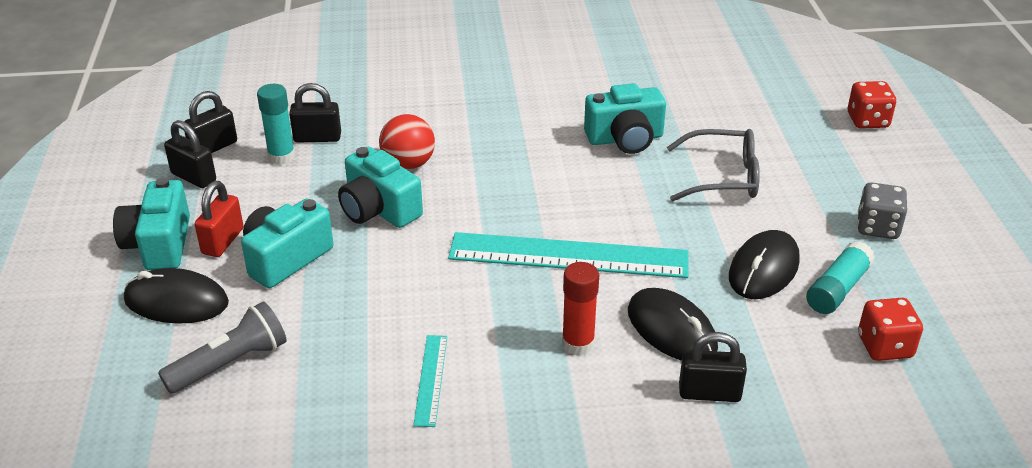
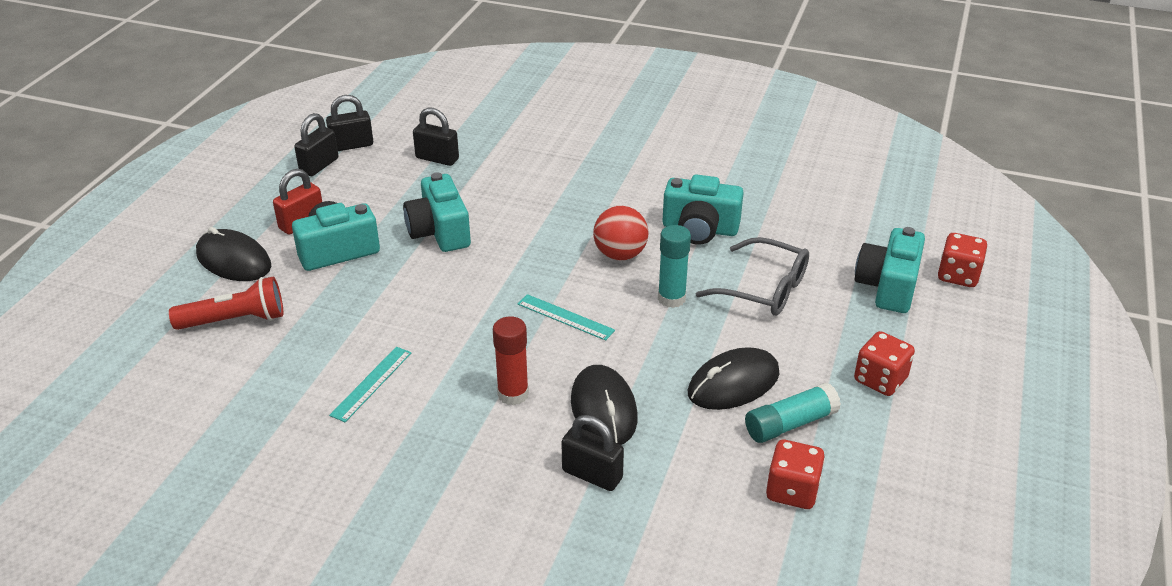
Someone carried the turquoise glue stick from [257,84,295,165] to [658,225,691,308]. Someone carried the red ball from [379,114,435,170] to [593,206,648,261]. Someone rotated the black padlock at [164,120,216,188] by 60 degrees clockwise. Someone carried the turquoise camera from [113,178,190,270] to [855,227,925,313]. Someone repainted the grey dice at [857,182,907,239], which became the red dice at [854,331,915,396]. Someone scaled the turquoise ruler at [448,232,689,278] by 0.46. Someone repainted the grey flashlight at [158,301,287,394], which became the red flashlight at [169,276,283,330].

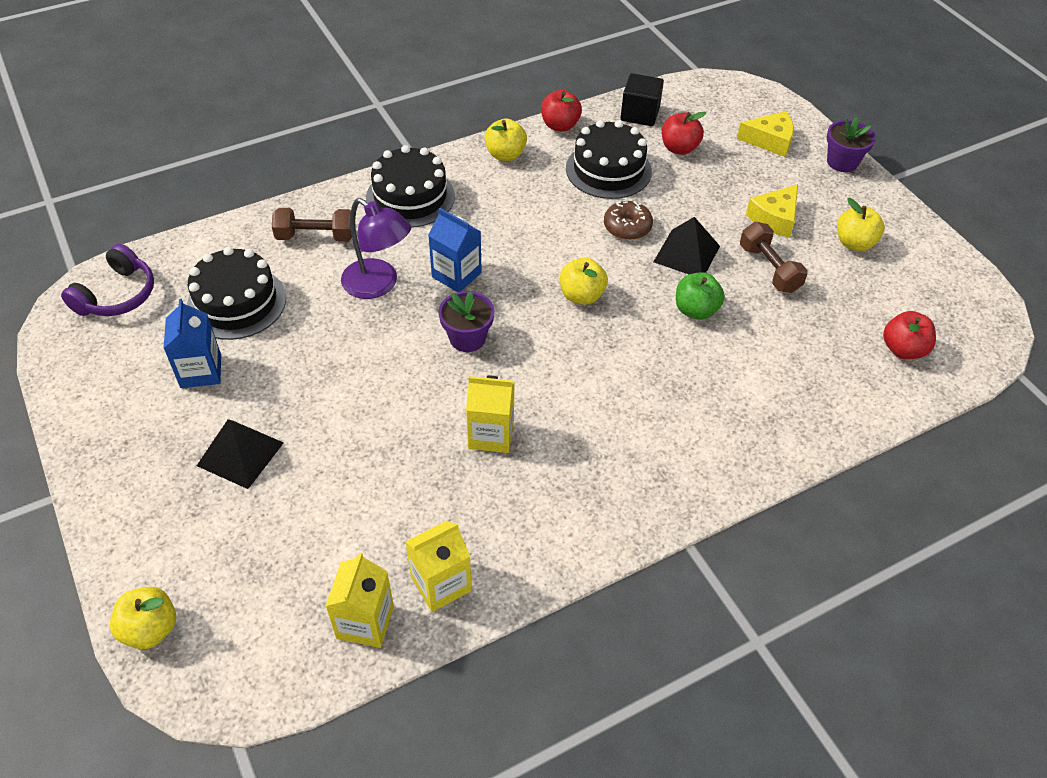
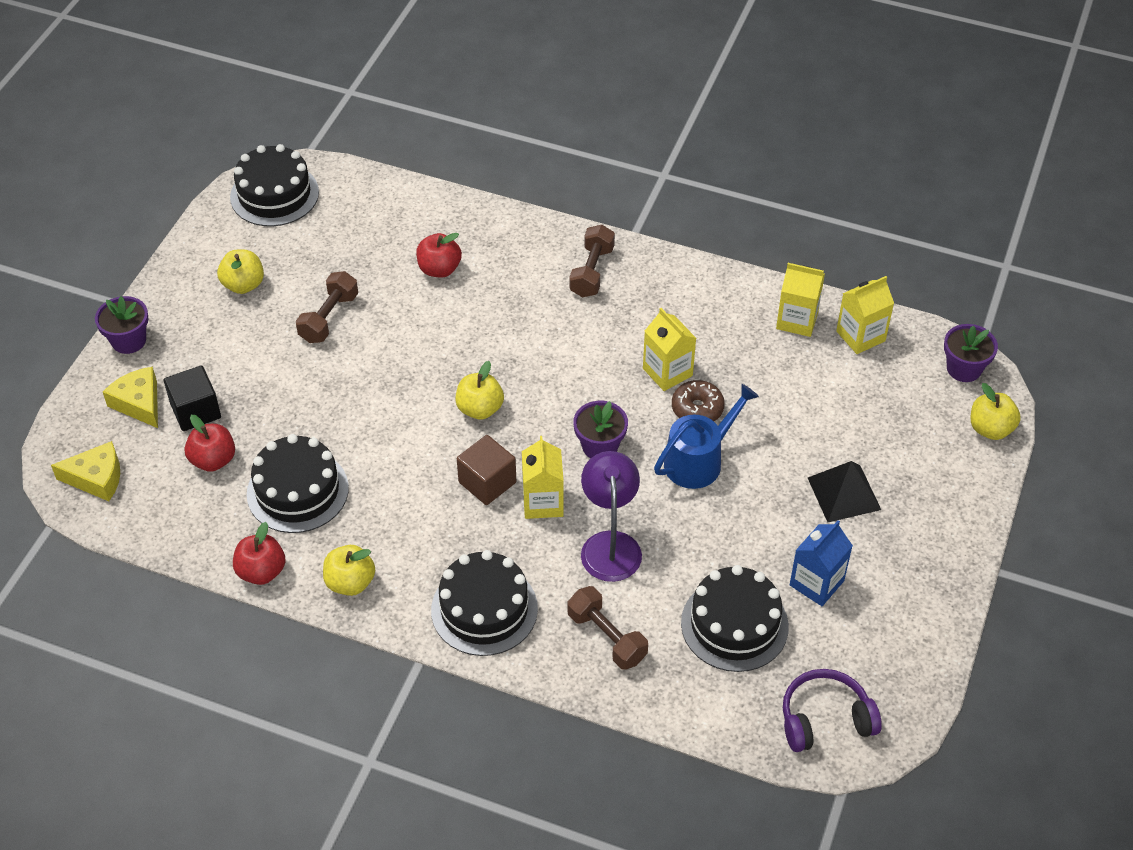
Someone carried the black cube from [620,73,664,126] to [164,365,221,431]. Someone carried the yellow cheese from [746,184,798,238] to [51,441,120,501]. Someone carried the brown donut from [604,201,653,240] to [672,380,725,421]. Someone repainted the blue carton at [428,208,482,292], which became the yellow carton at [522,436,564,519]. Someone took away the black pyramid at [653,217,720,274]. Someone took away the green apple at [676,272,725,320]. Someone carried the red apple from [883,311,936,359] to [416,233,462,277]. Someone put down the black cake at [230,144,319,226]. Someone put down the brown dumbbell at [569,225,615,297]. Someone put down the purple flower pot at [944,324,998,382]. Someone put down the blue watering can at [654,384,759,489]. Someone put down the brown cube at [457,435,516,505].

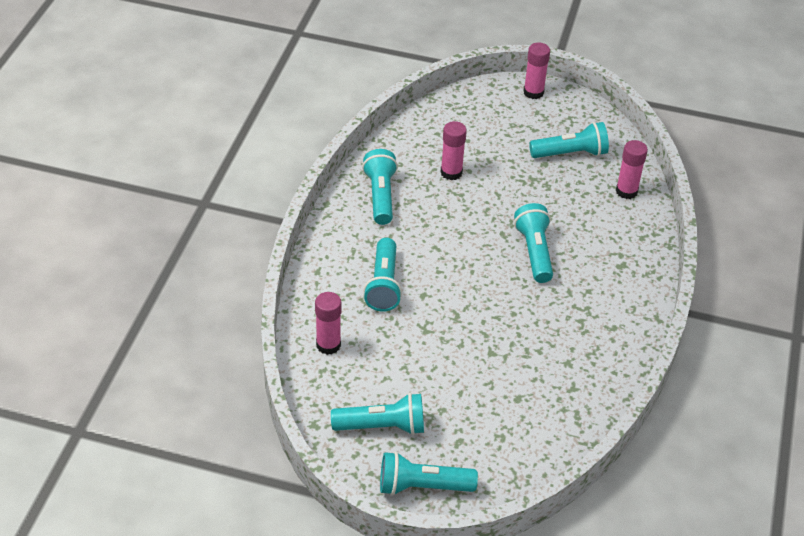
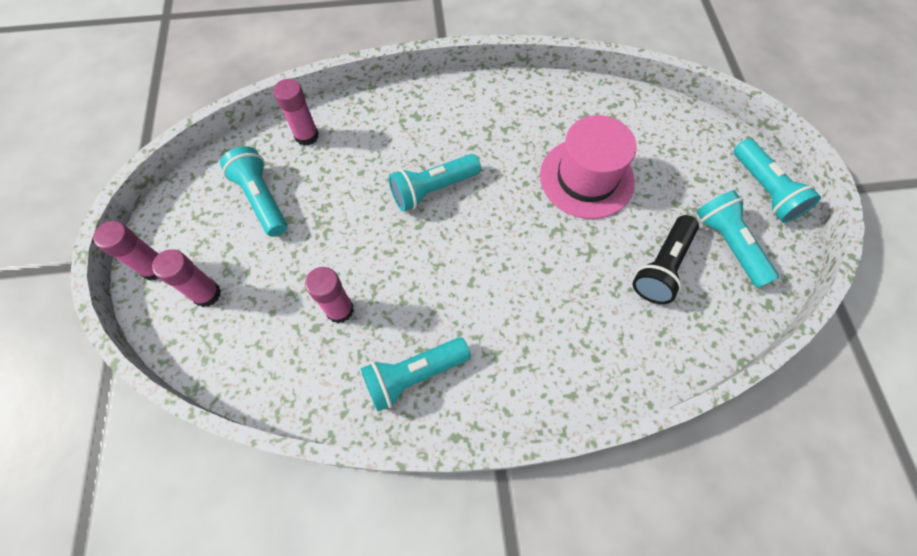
Someone took away the turquoise flashlight at [363,238,402,312]. Someone carried the pink glue stick from [315,292,342,355] to [152,249,221,307]. Someone put down the pink hat at [540,115,637,219]. Someone put down the black flashlight at [633,215,699,304].

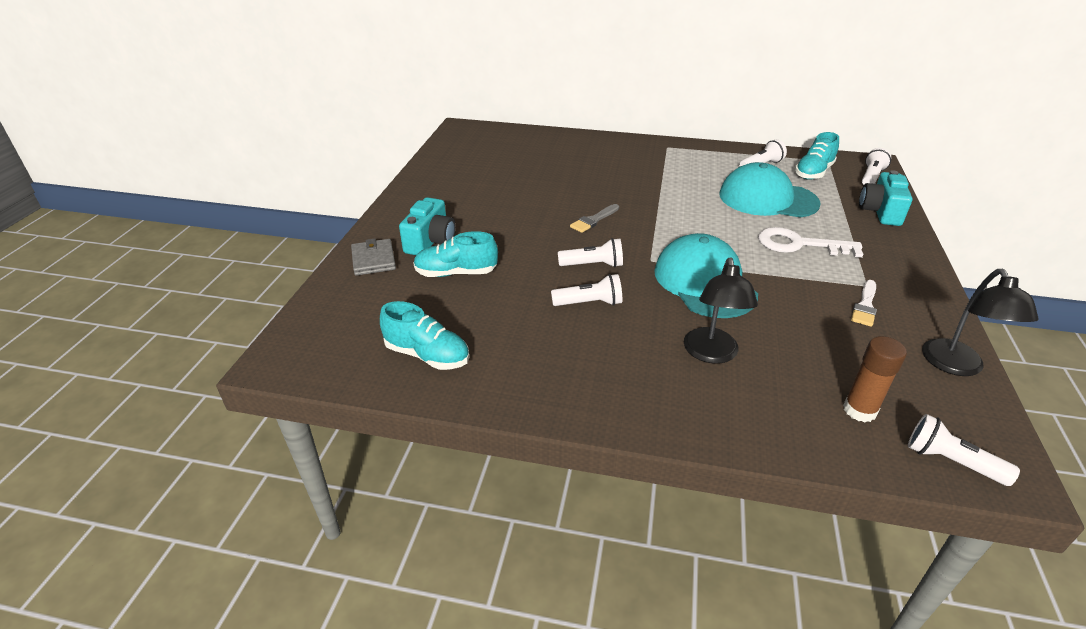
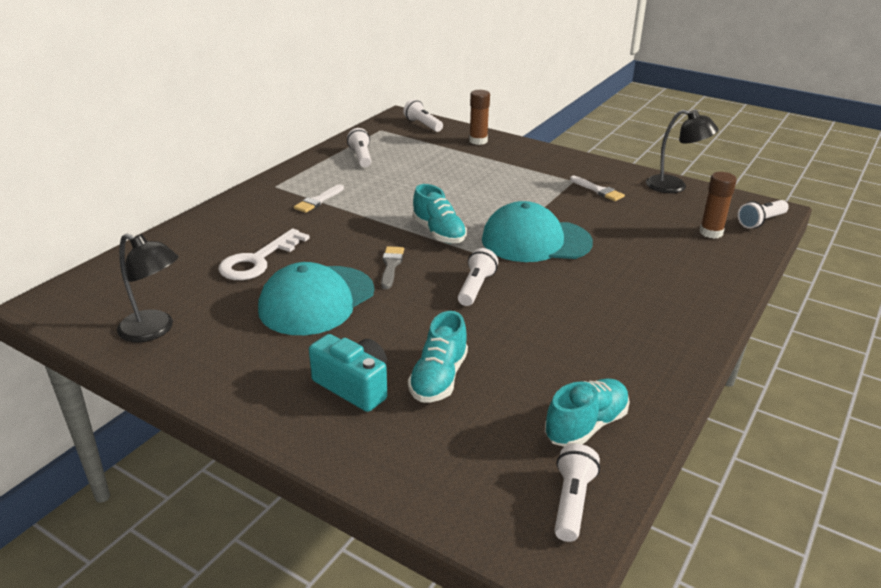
Someone carried the turquoise shoe from [795,132,839,180] to [412,184,467,244]. Someone carried the turquoise cap from [719,162,821,218] to [258,262,374,335]. Someone swapped the turquoise camera at [859,170,913,226] for the brown glue stick at [469,90,490,145]. Someone rotated the grey brush at [570,204,619,233] by 150 degrees counterclockwise. Someone carried the white key from [758,227,863,258] to [218,229,310,280]. Someone took away the grey wallet at [351,238,396,276]. Someone carried the black lamp from [684,257,758,364] to [117,234,179,342]. Someone carried the white flashlight from [551,274,622,306] to [554,444,600,542]. Someone put down the white brush at [294,184,344,213].

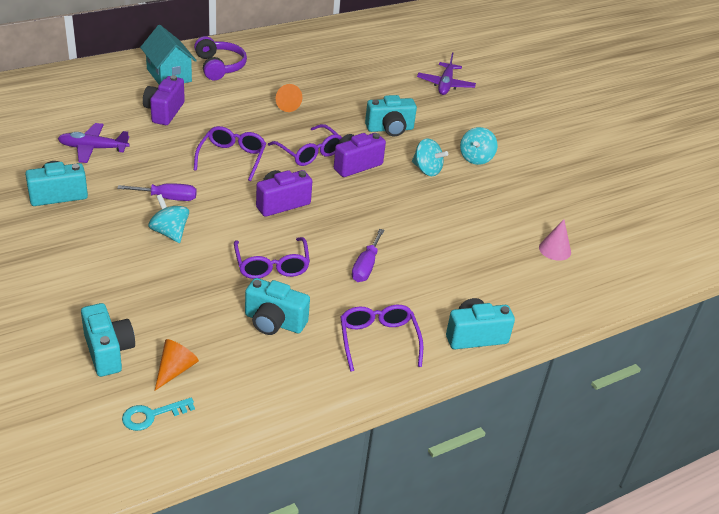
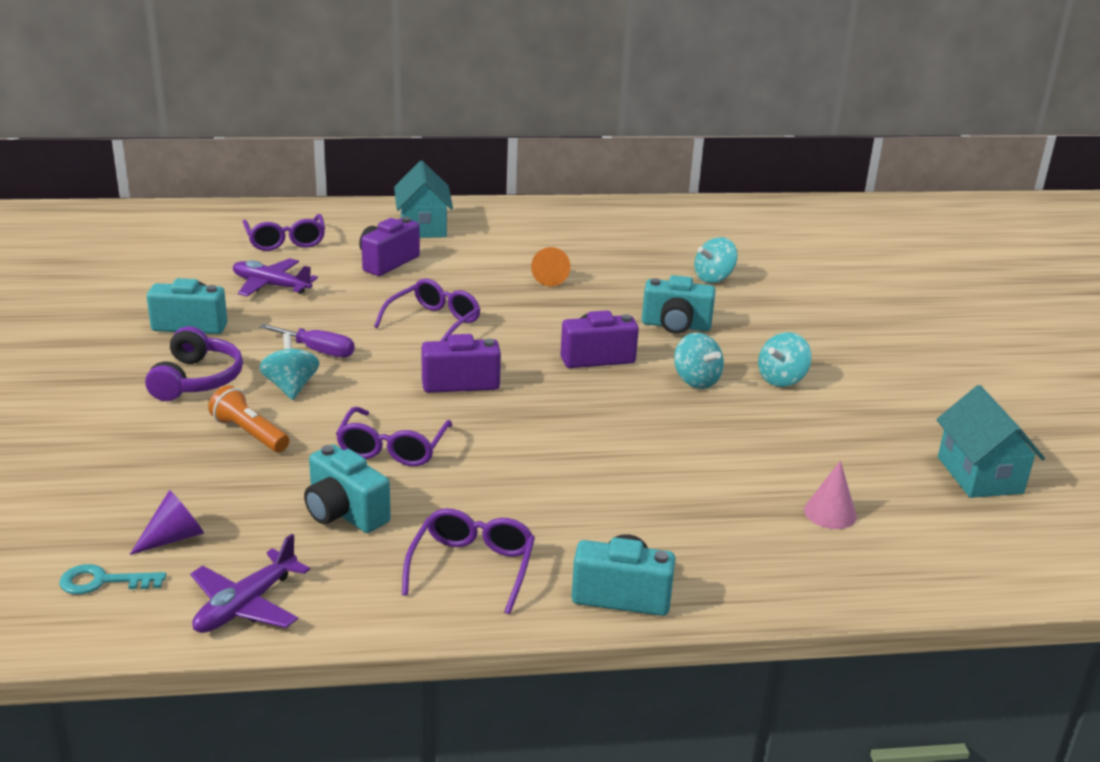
Someone carried the purple headphones from [194,36,247,80] to [145,326,243,401]. Someone carried the purple plane from [417,52,476,95] to [190,534,310,633]. Someone carried the purple glasses from [268,124,342,166] to [243,214,325,251]. Someone took away the purple screwdriver at [352,229,385,282]. Someone took away the turquoise camera at [81,303,135,377]. Someone repainted the orange cone at [155,339,199,391], which became the purple cone at [129,490,204,555]. Someone put down the turquoise spinning top at [694,237,738,283]. Someone put down the orange flashlight at [208,385,289,452]. Someone put down the turquoise house at [936,385,1045,498].

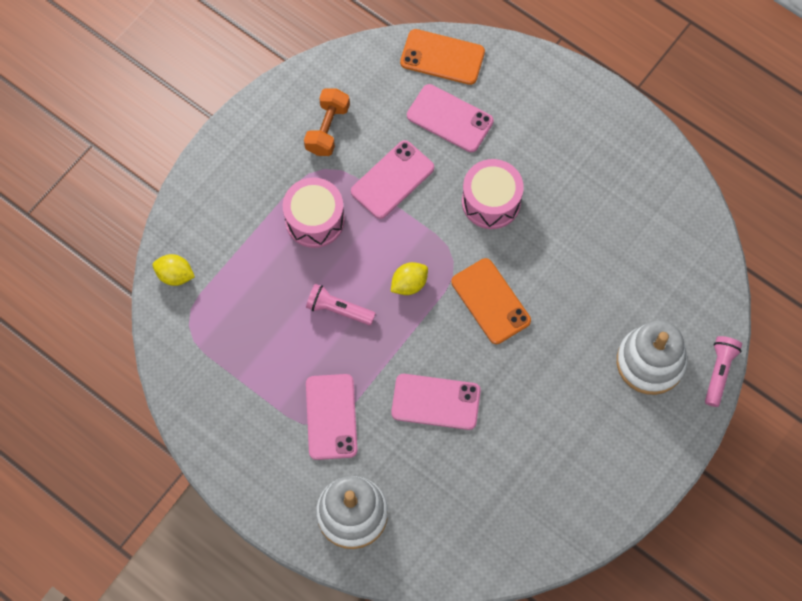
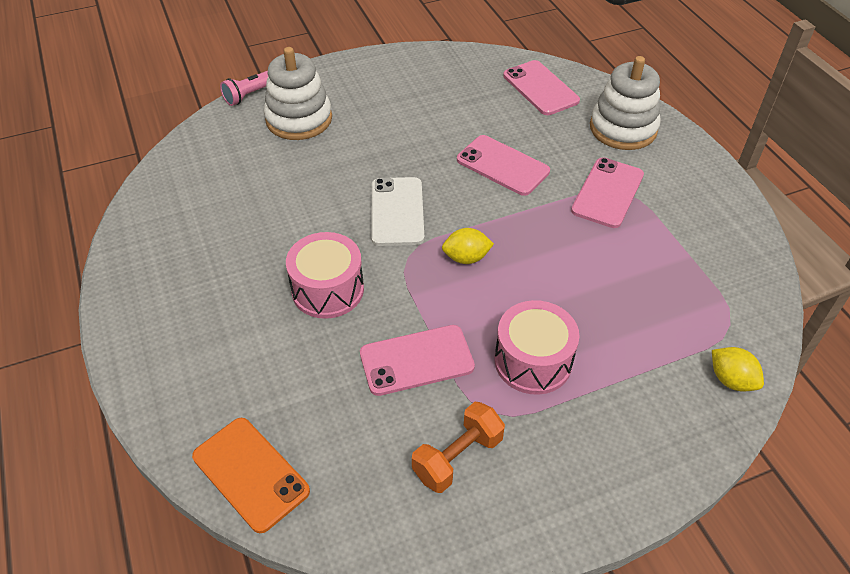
Someone carried the pink phone from [407,84,494,152] to [503,60,580,115]. Someone repainted the orange phone at [451,258,531,344], which became the white phone at [371,177,424,246]. Someone took away the pink flashlight at [306,284,376,325].

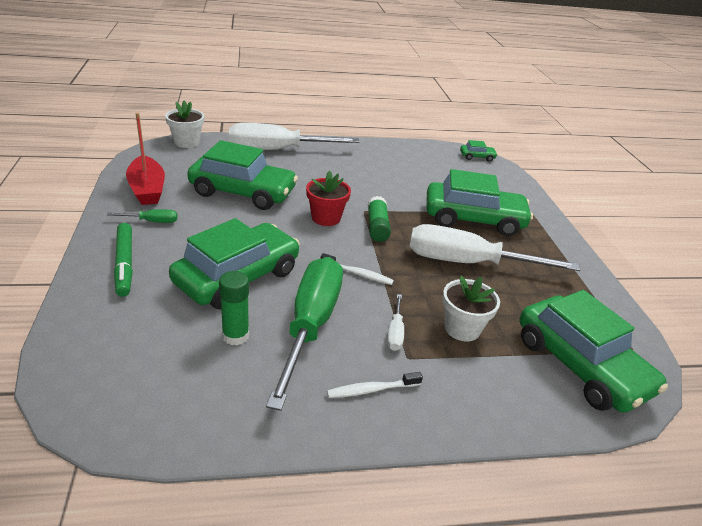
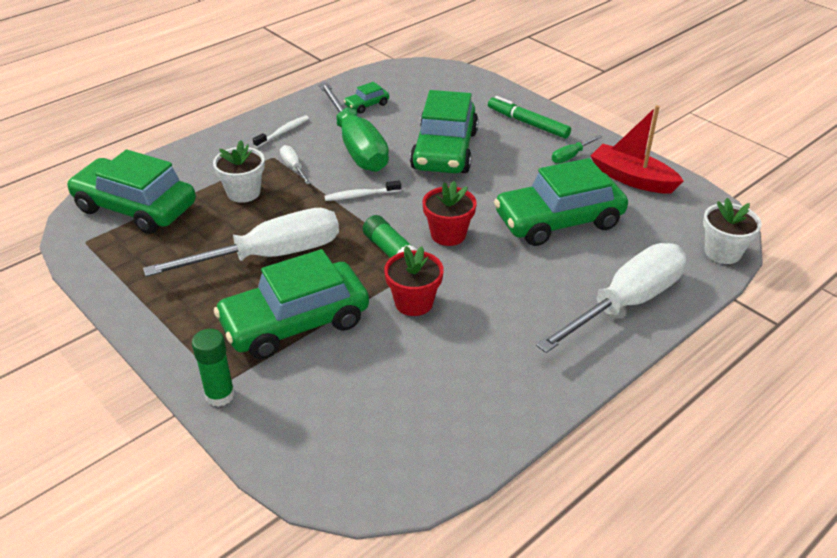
Someone carried the green car from [460,140,498,162] to [344,82,389,114]. Someone carried the green glue stick from [219,271,249,345] to [192,329,235,407]. Someone put down the red flower pot at [384,246,444,316].

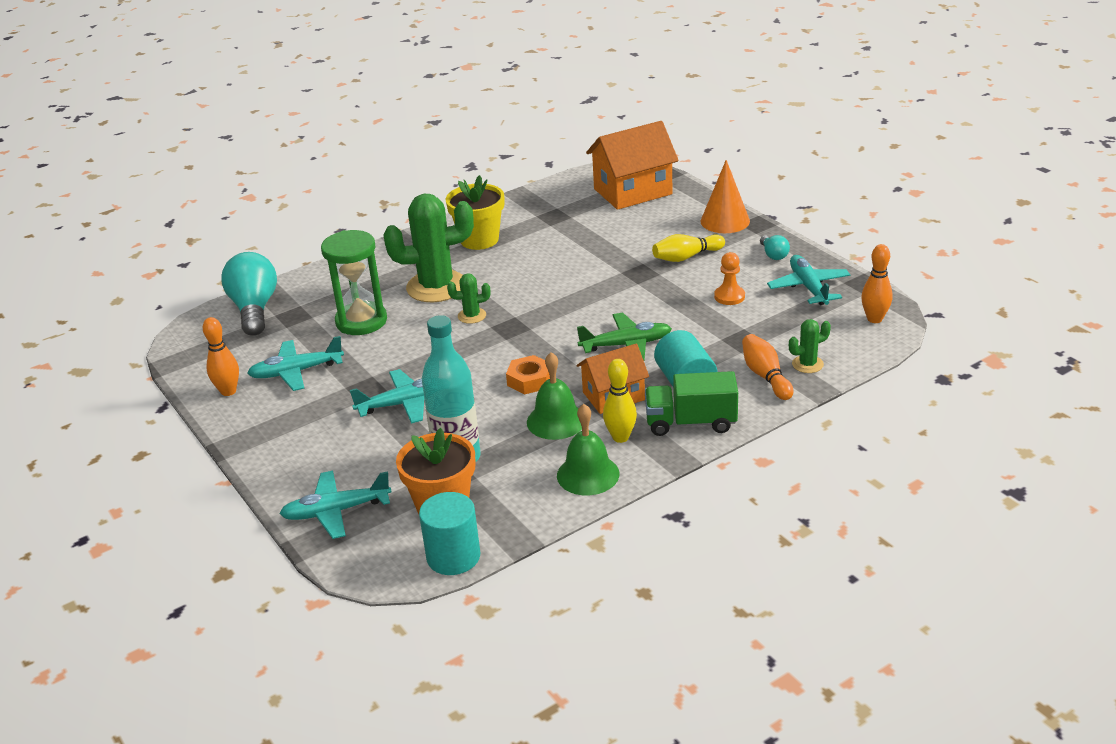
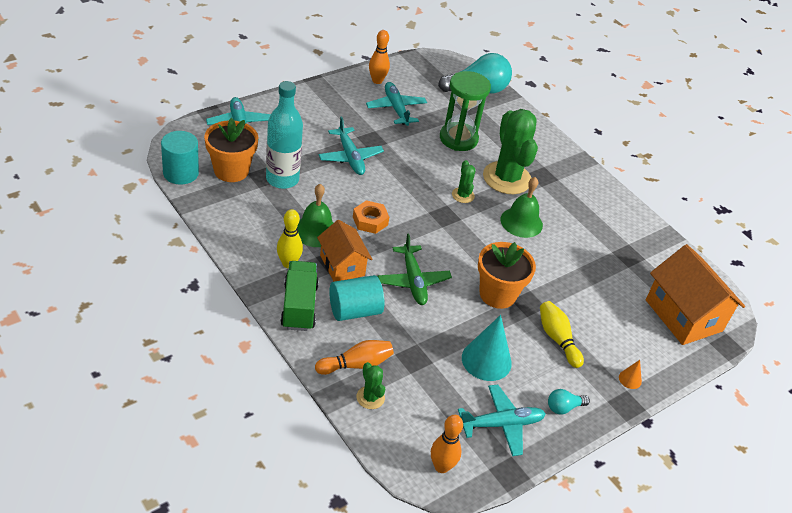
Someone scaled the orange cone at [701,160,750,233] by 0.46. Someone took away the yellow flower pot at [446,175,504,250]. Someone swapped the orange pawn at [714,252,745,305] for the turquoise cone at [462,315,512,381]. Someone carried the green bell from [557,404,620,495] to [501,177,543,238]. Someone put down the orange flower pot at [478,242,536,309].

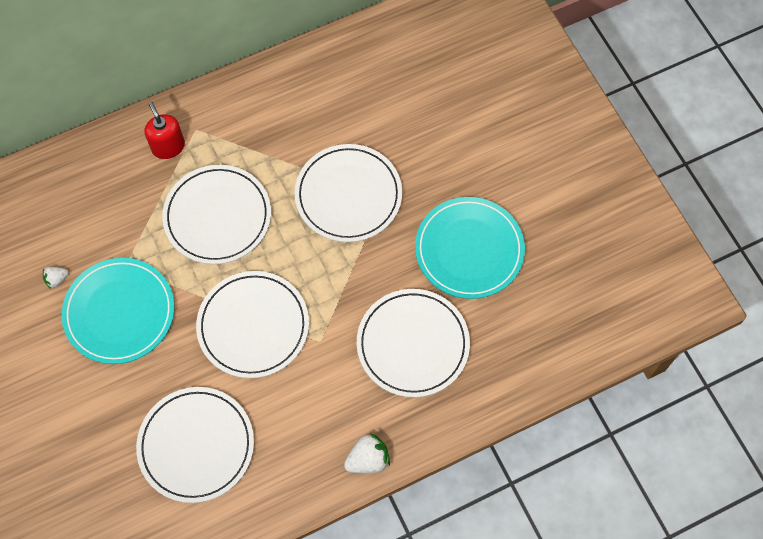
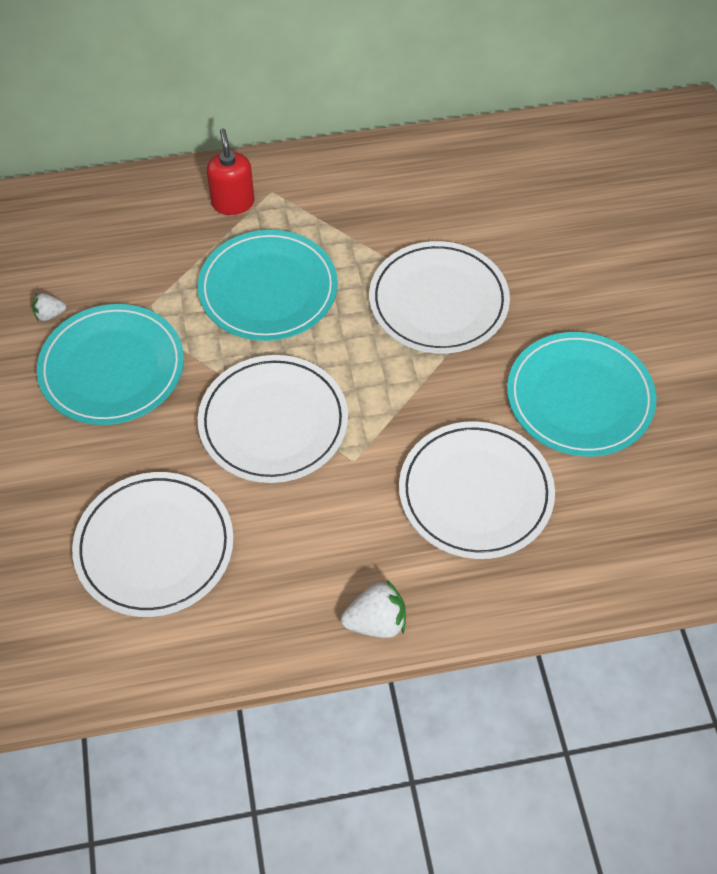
Someone repainted the white plate at [162,165,271,264], which became the turquoise plate at [198,230,338,341].

